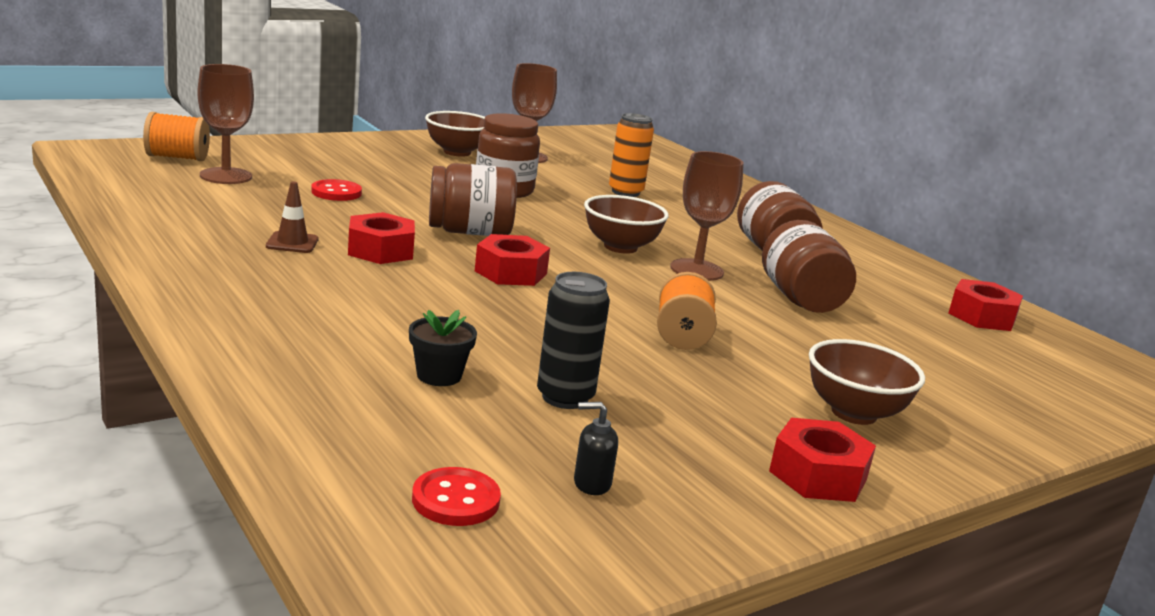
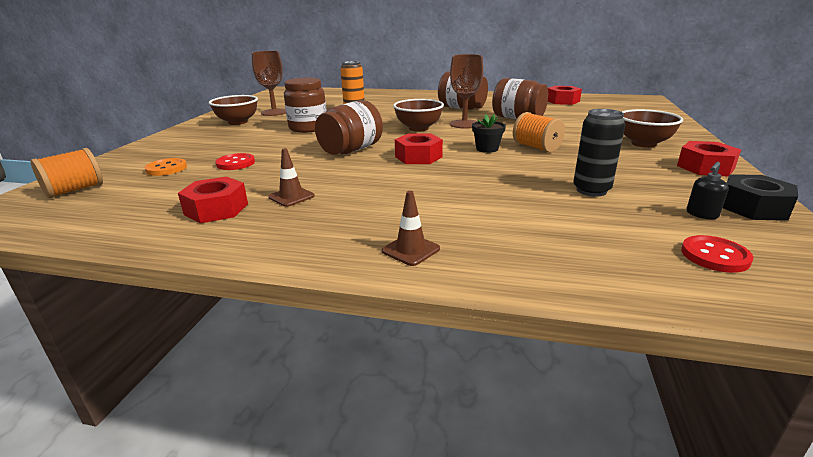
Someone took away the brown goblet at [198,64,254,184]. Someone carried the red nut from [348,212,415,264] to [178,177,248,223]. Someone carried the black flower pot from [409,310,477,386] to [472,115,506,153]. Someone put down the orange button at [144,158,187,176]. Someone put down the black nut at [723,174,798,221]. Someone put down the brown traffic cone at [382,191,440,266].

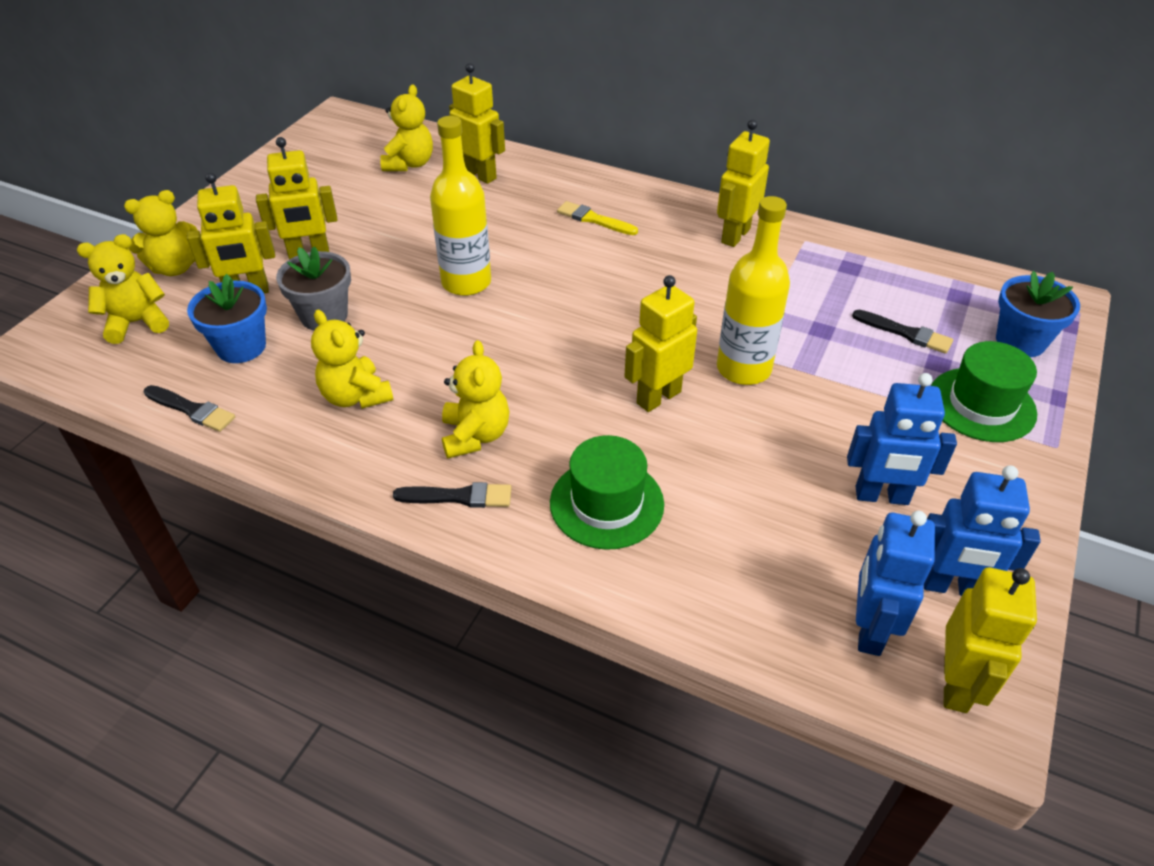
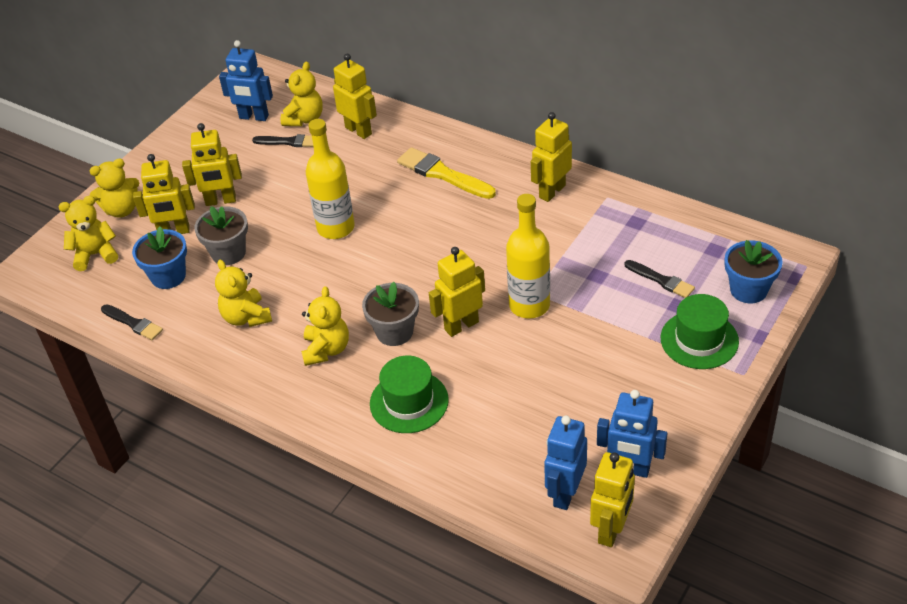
Someone scaled the yellow brush at [557,201,638,235] by 1.62. Someone carried the blue robot from [847,373,957,505] to [219,40,273,121]. Someone carried the black brush from [393,482,512,508] to [252,134,313,147]. Someone put down the grey flower pot at [362,282,419,346].

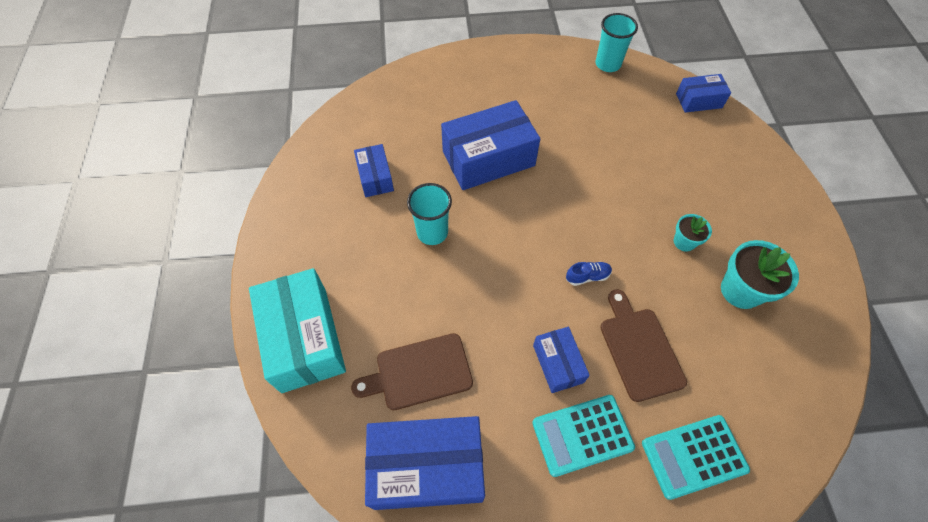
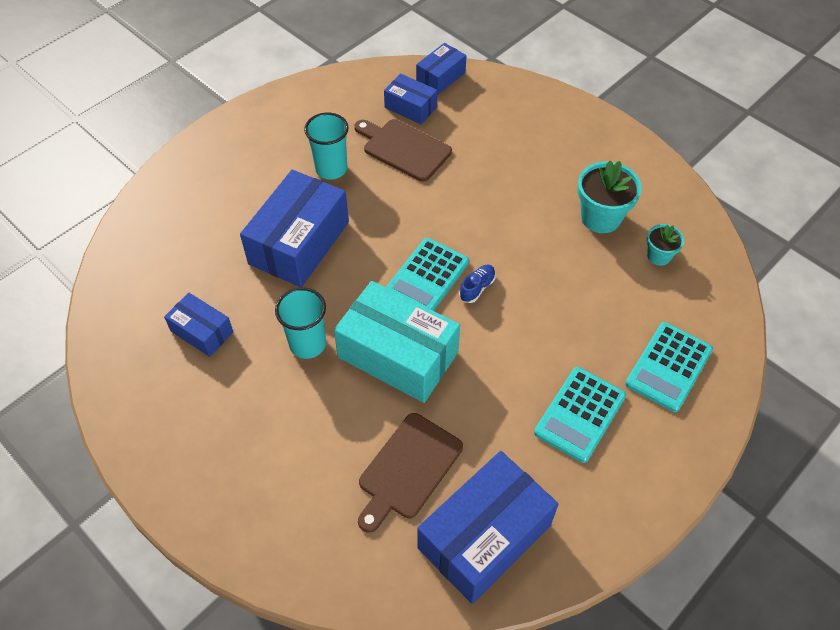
Someone carried the turquoise cup from [595,13,638,72] to [304,112,348,180]. Someone carried the turquoise flower pot from [674,214,712,252] to [647,224,684,266]. Someone carried the turquoise box from [249,268,346,393] to [334,281,460,403]. Someone carried the brown cutting board from [600,289,687,402] to [354,119,452,182]. Someone carried the blue box from [533,327,590,393] to [384,73,438,124]. Someone put down the turquoise calculator at [386,238,469,311].

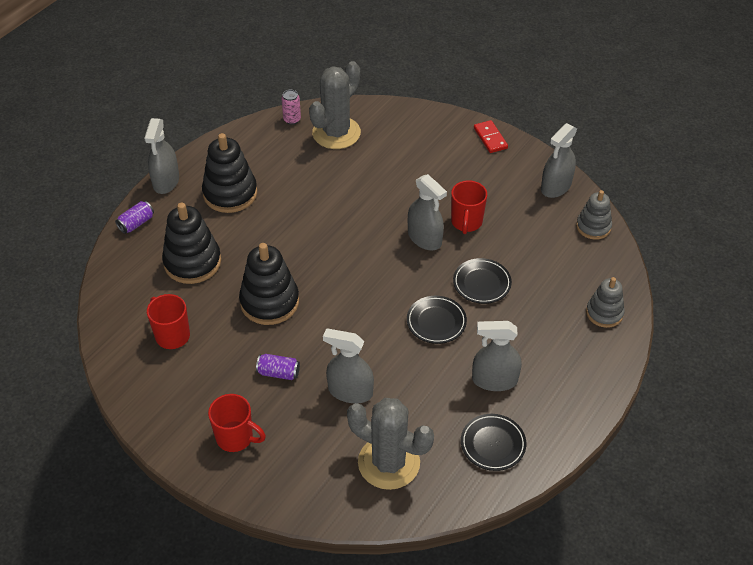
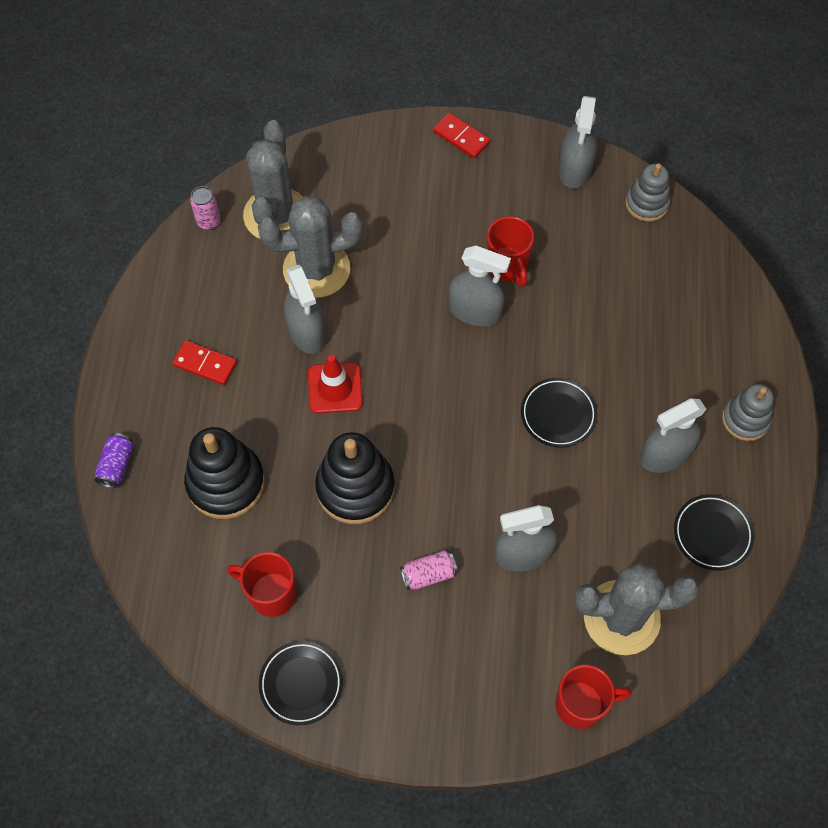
Someone carried the grey spray bottle from [144,118,179,194] to [284,265,326,354]. Someone swapped the black stacking toy at [202,133,257,213] for the red domino at [172,340,237,385]. Someone carried the black plate from [453,258,512,304] to [259,641,343,725]. Someone carried the grey stacking toy from [586,277,625,328] to [722,384,774,441]. Someone repainted the purple can at [256,354,300,380], which became the pink can at [400,550,458,590]. Someone carried the red mug from [208,394,266,452] to [555,665,632,729]. Someone put down the grey cactus at [258,196,363,298]. Someone put down the red traffic cone at [308,355,363,413].

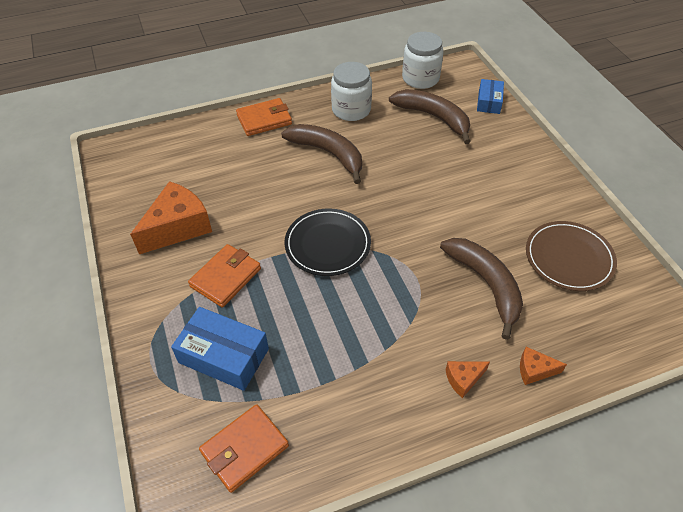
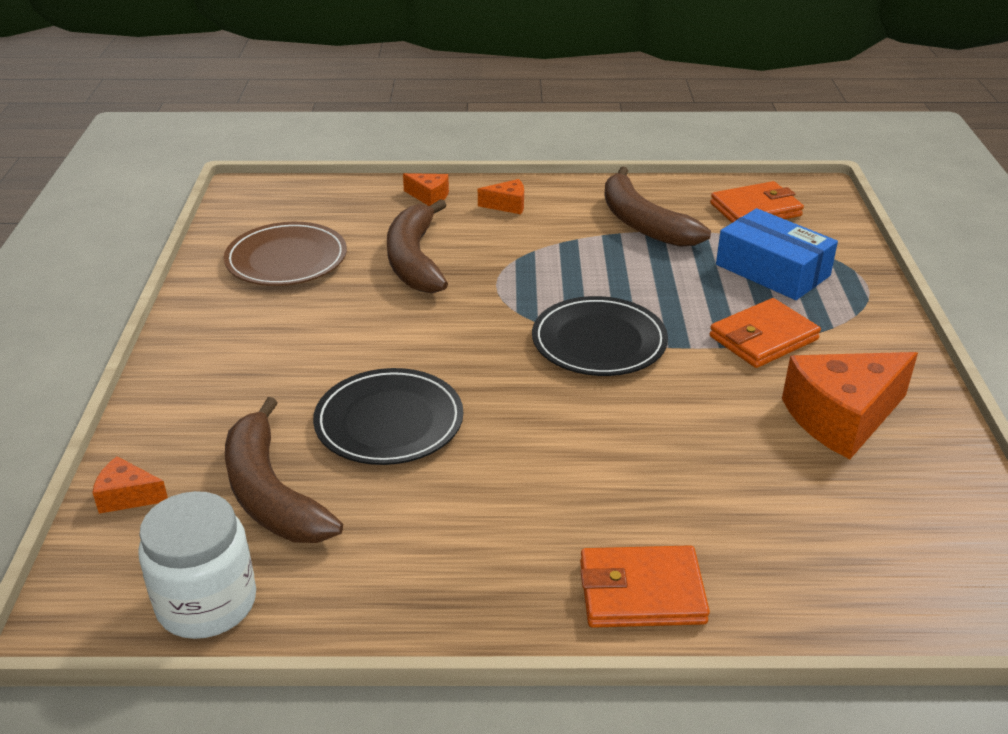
Someone took away the white jar at [331,62,372,121]. Someone swapped the blue box at [477,79,504,114] for the orange cheese at [92,456,168,514]. Someone carried the brown banana from [281,124,362,184] to [604,166,711,247]. Someone put down the black plate at [313,368,463,465].

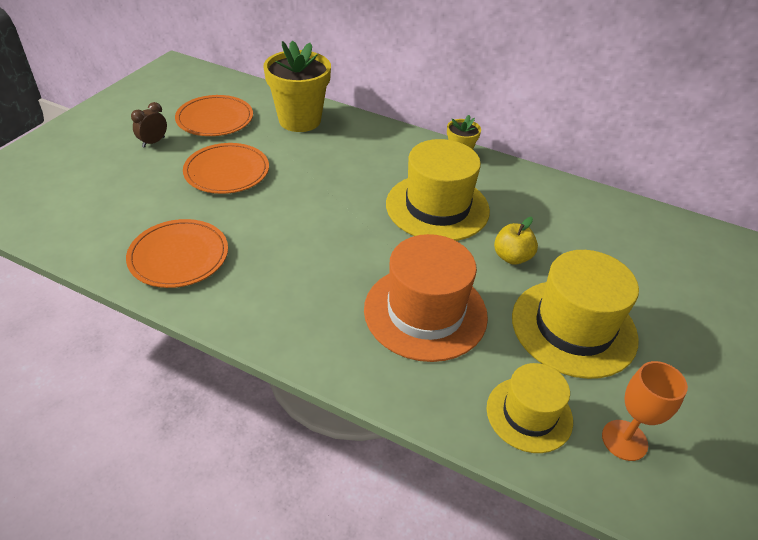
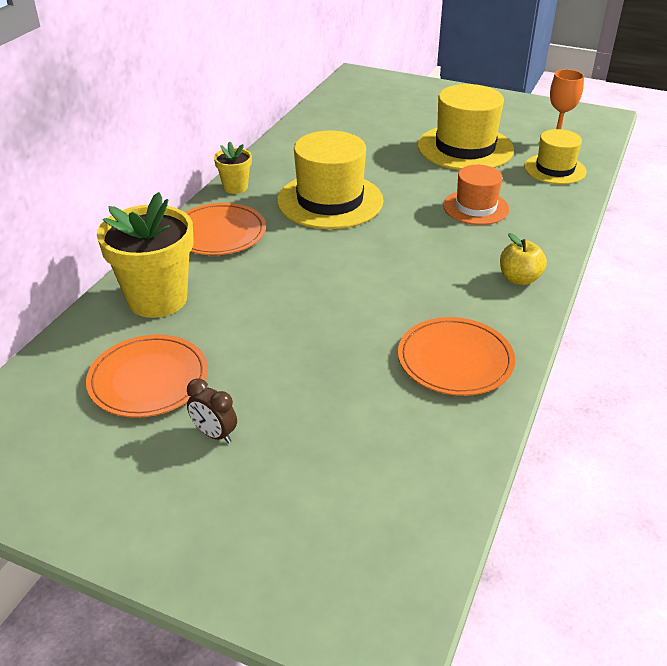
Someone carried the orange plate from [183,143,269,194] to [185,203,266,255]. Someone carried the yellow apple from [494,217,538,265] to [500,233,547,285]. Someone scaled the orange hat at [364,234,488,362] by 0.61.

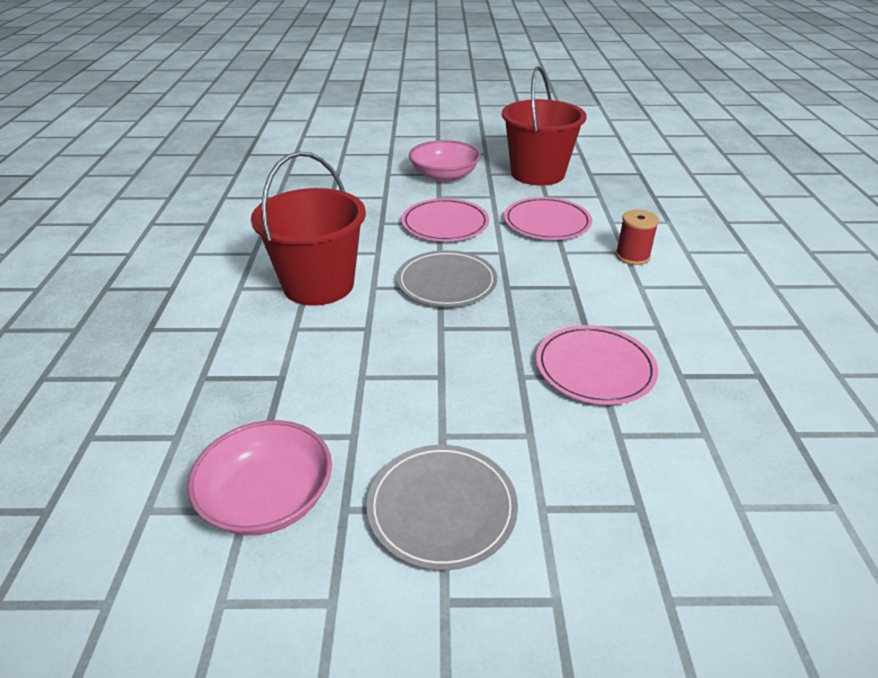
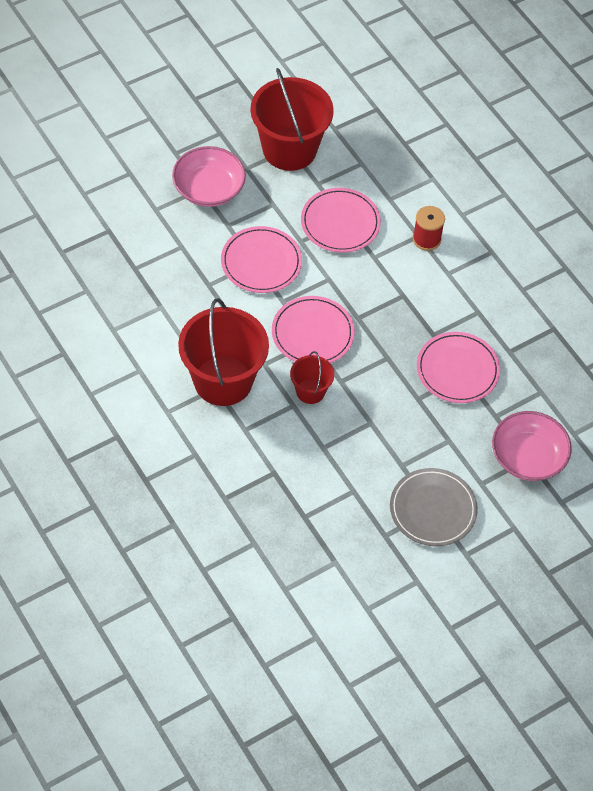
Someone repainted the grey plate at [397,250,497,307], which became the pink plate at [272,296,355,363]. Someone carried the pink bowl from [187,420,332,535] to [492,411,572,481]. Someone put down the red bucket at [290,351,334,404].

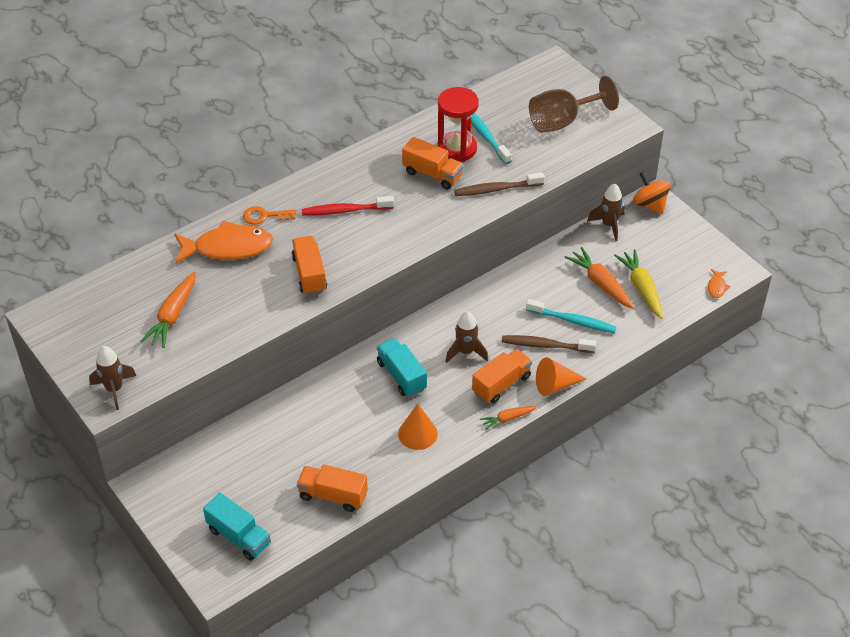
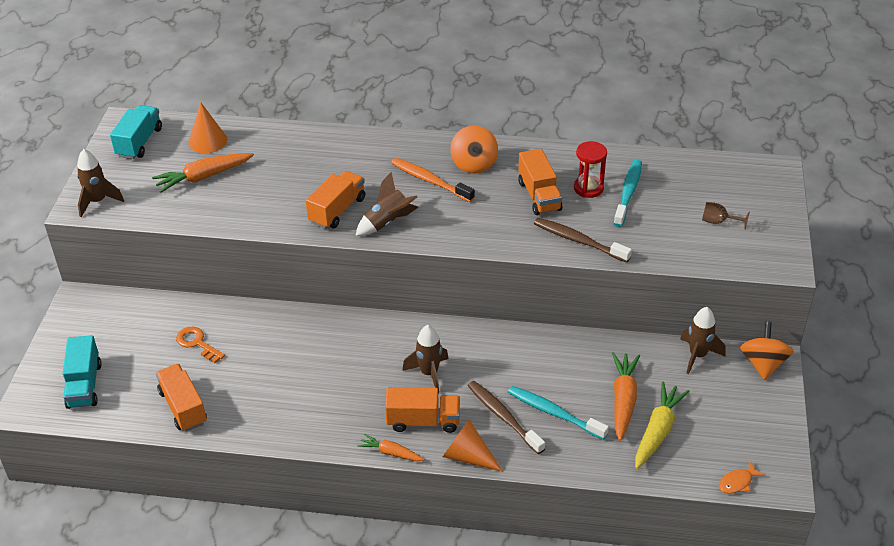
Someone scaled the brown goblet at [529,76,619,133] by 0.44. Someone scaled the red hourglass at [437,87,479,162] by 0.66. Someone repainted the red toothbrush at [302,196,394,216], which became the orange toothbrush at [391,158,475,202]. Someone carried the orange key from [243,206,296,225] to [176,327,225,363]. Someone took away the orange fish at [174,221,273,264]. Someone rotated the turquoise toothbrush at [526,299,616,333] by 150 degrees clockwise. Someone carried the turquoise truck from [377,338,427,397] to [110,105,162,159]. Someone carried the orange cone from [398,404,438,450] to [189,102,227,153]. Someone put down the orange spinning top at [450,125,498,173]. Someone put down the brown rocket at [356,172,418,236].

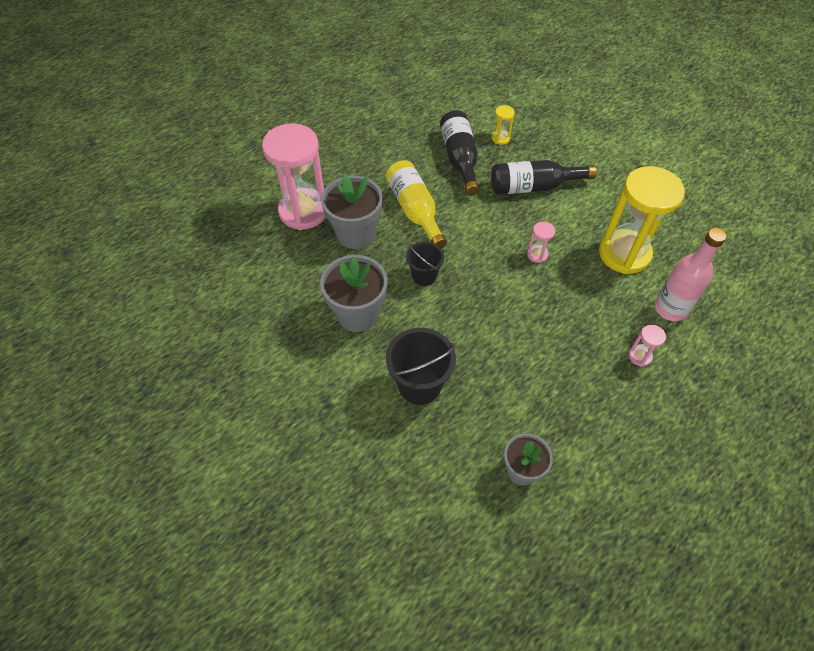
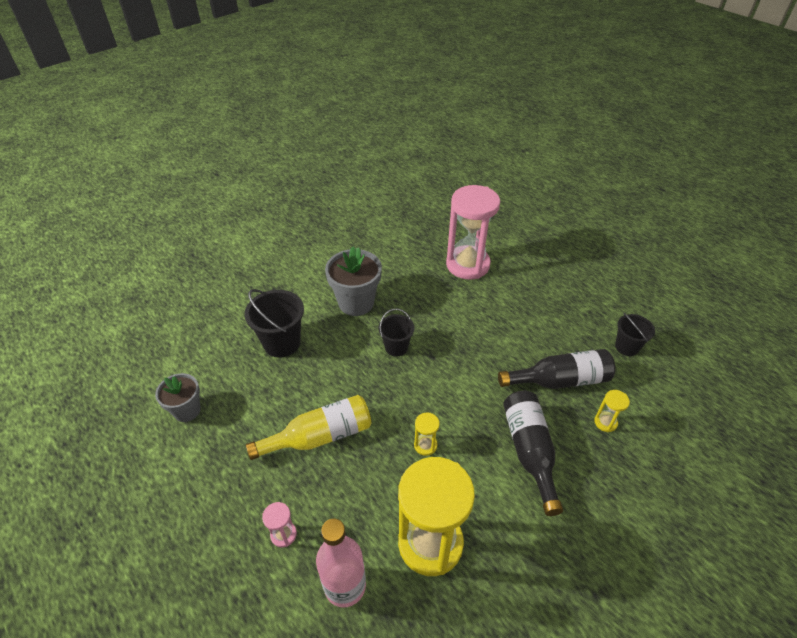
Someone carried the yellow bottle from [386,160,447,249] to [246,395,371,460]. Someone took away the grey flower pot at [321,174,383,249]. Someone repainted the pink hourglass at [527,222,555,263], which became the yellow hourglass at [414,413,440,456]. Someone put down the black bucket at [615,313,655,356].

